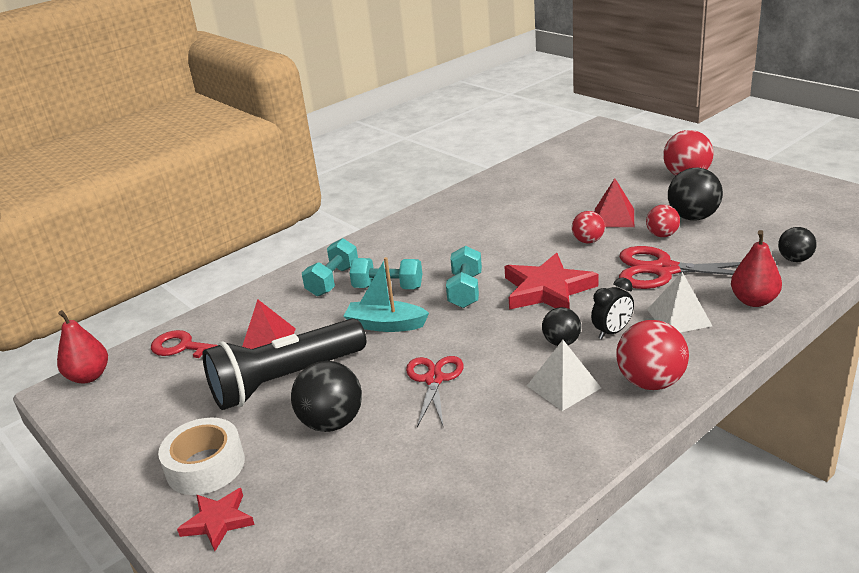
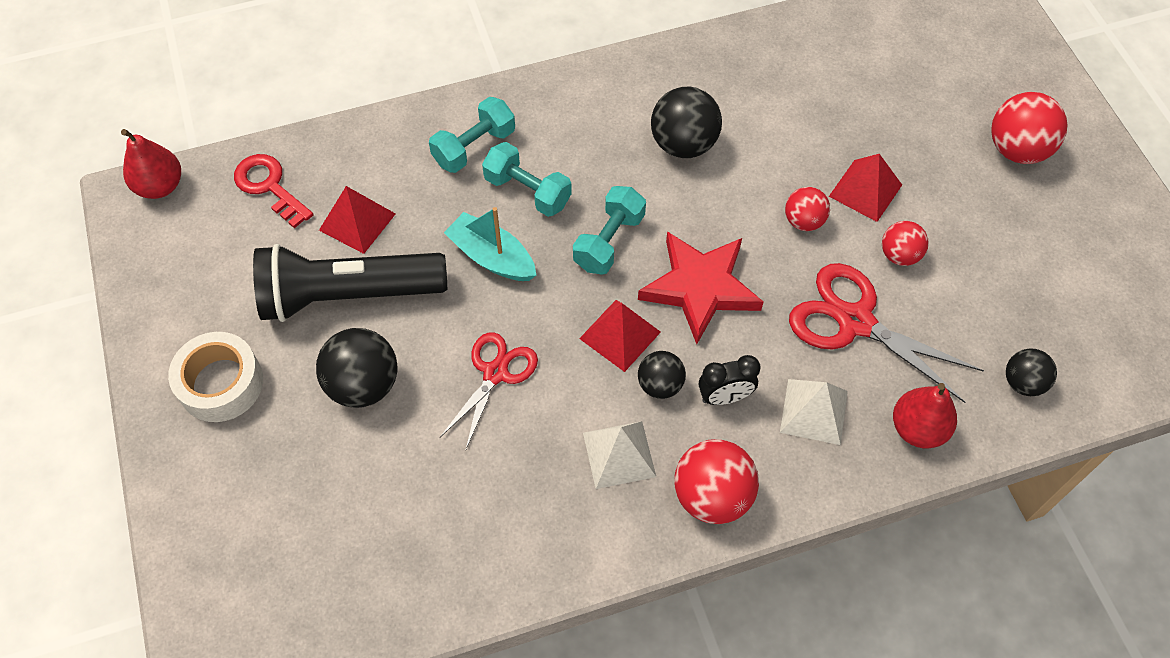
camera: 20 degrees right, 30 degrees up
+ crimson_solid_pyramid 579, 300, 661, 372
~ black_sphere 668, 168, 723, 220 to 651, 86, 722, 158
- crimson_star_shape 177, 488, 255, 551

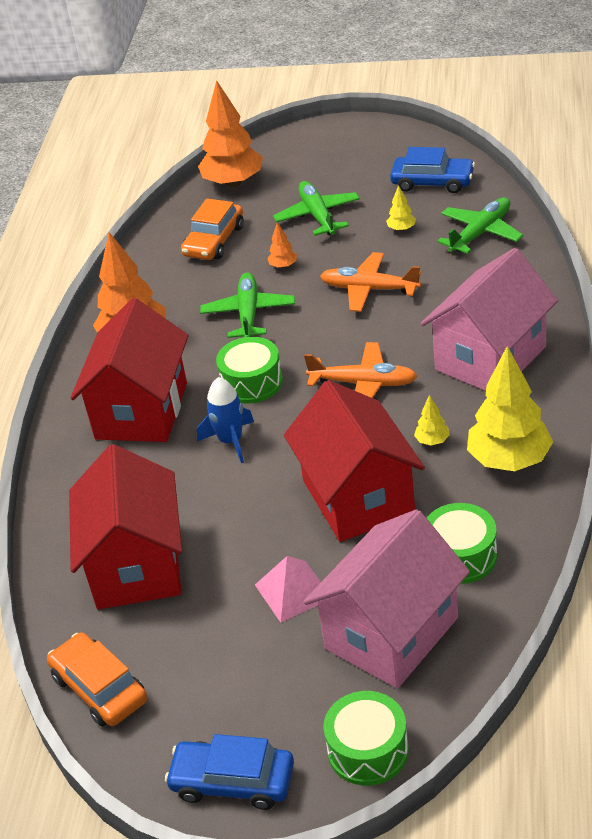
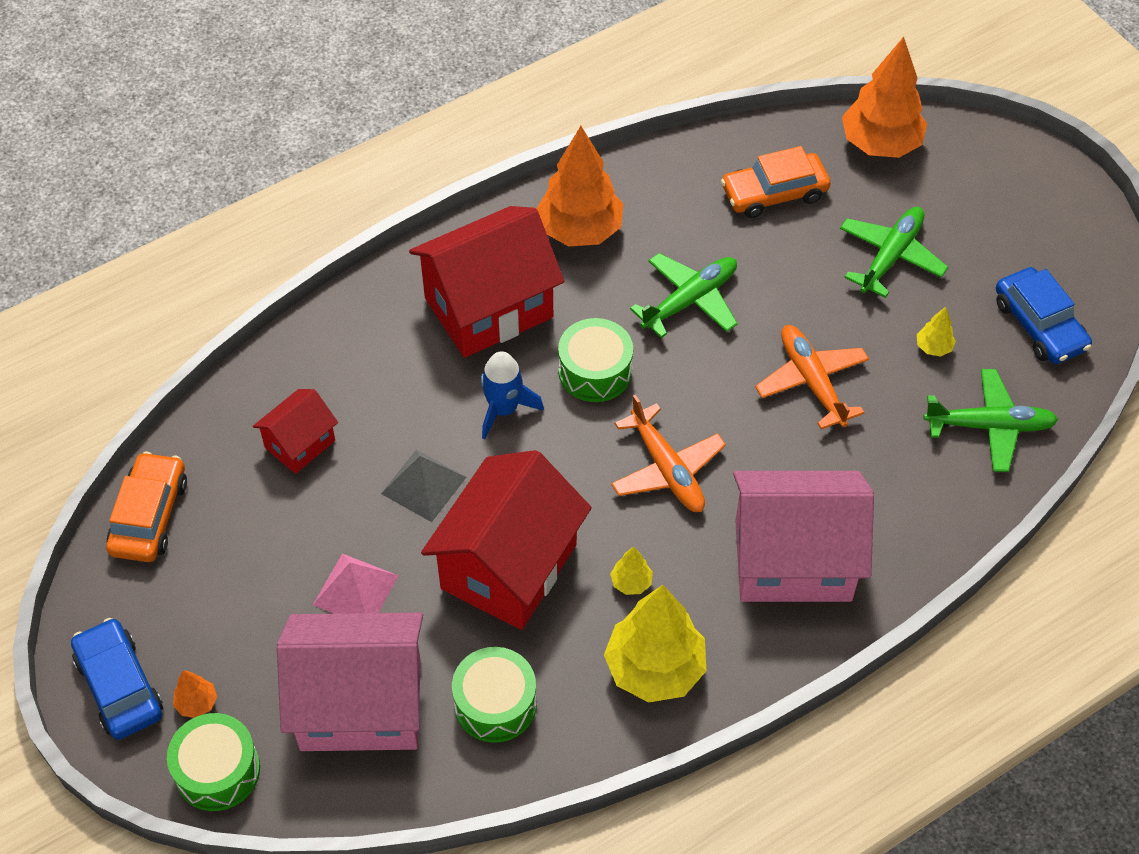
camera: 45 degrees right, 15 degrees up
~ orange_tree 267, 223, 297, 268 to 173, 670, 217, 718
~ crimson_toy_house 69, 444, 182, 609 = 253, 389, 338, 474 x0.51
+ grey_solid_pyramid 381, 450, 466, 522

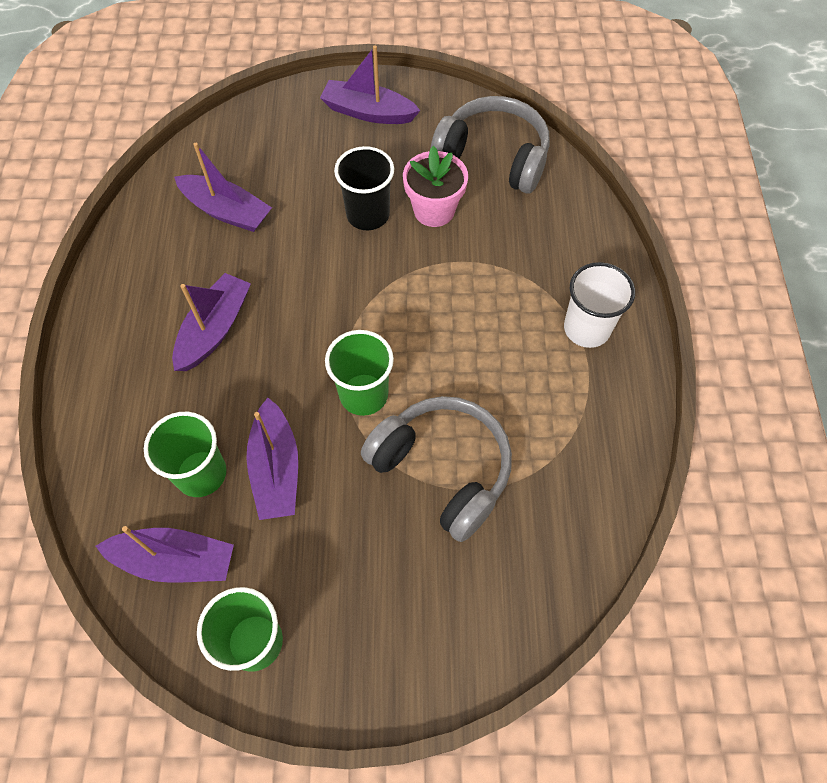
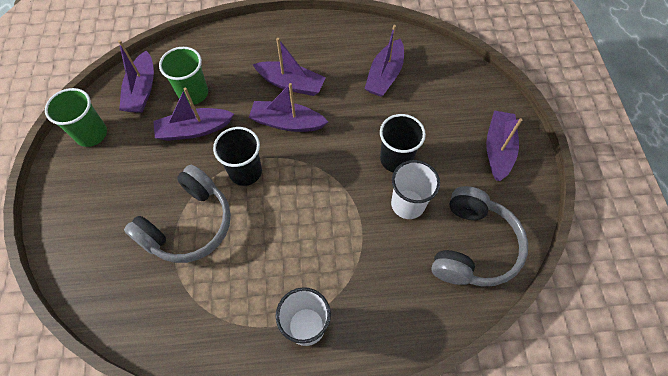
camera: 85 degrees right, 0 degrees up
~ green_tumbler 325, 330, 394, 416 to black_tumbler 213, 127, 262, 186
+ purple_sailboat 249, 83, 328, 132
~ pink_flower_pot 403, 146, 468, 227 to snow-white_tumbler 391, 160, 440, 219

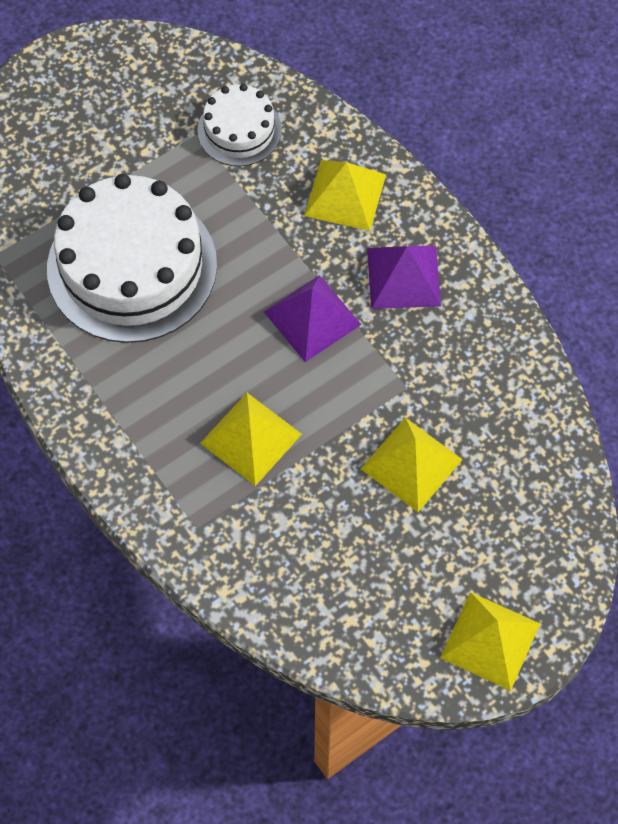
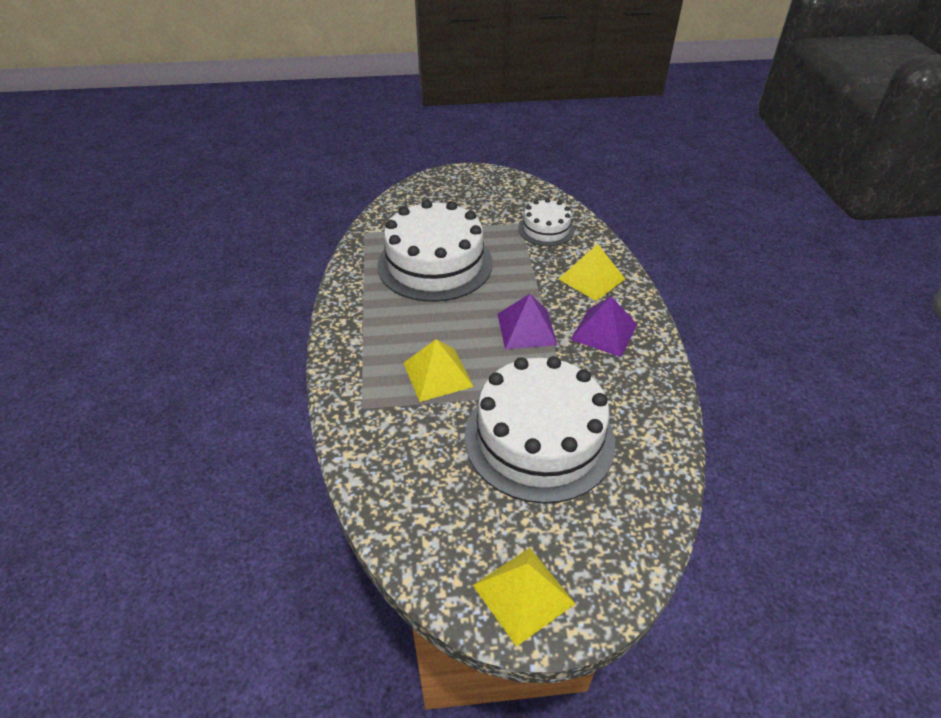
camera: 30 degrees right, 20 degrees down
~ bright_yellow_solid_pyramid 361, 418, 463, 512 to snow-white_cake 465, 356, 615, 504

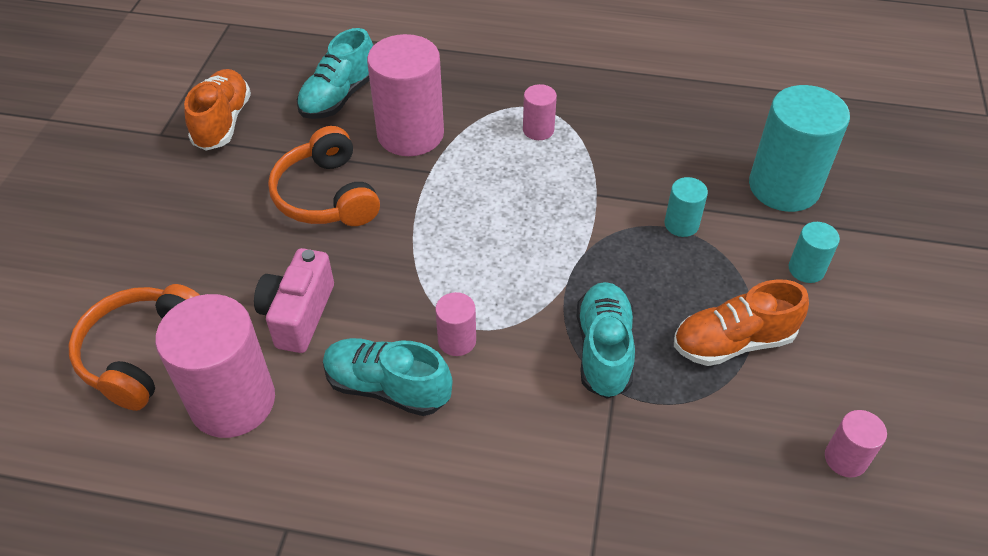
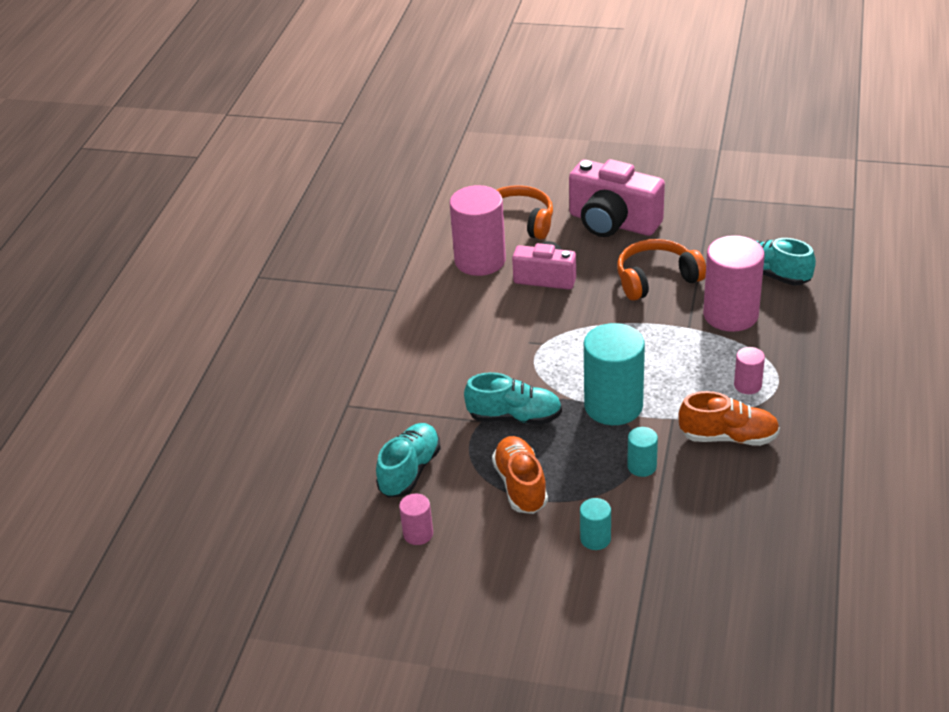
camera: 95 degrees right, 10 degrees down
~ turquoise_lace-up_shoe 323, 338, 452, 416 to 376, 423, 441, 498
+ pink_photo_camera 569, 159, 665, 237
~ turquoise_cylinder_shape 749, 85, 850, 212 to 584, 323, 645, 425
~ orange_lace-up_shoe 184, 69, 251, 151 to 678, 391, 780, 446
- pink_cylinder_shape 435, 292, 476, 356

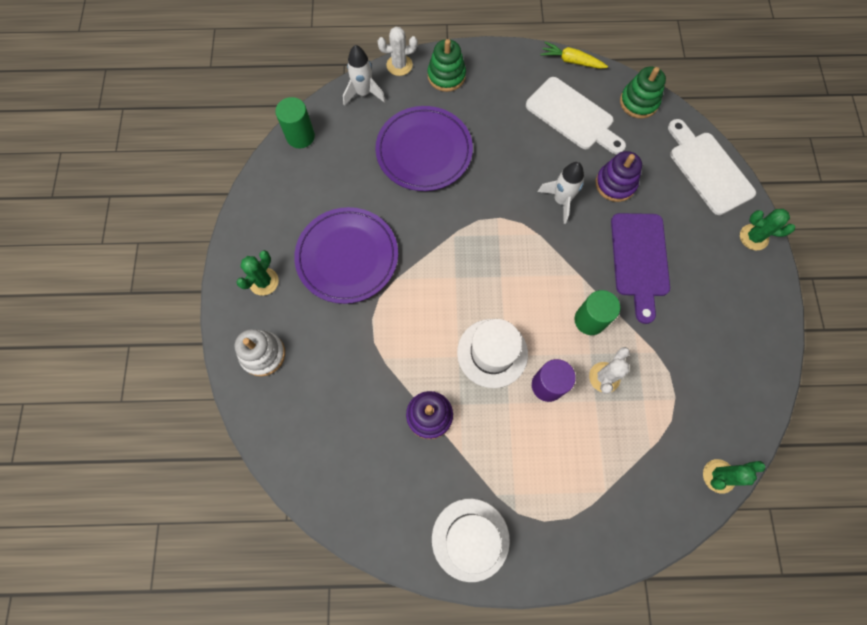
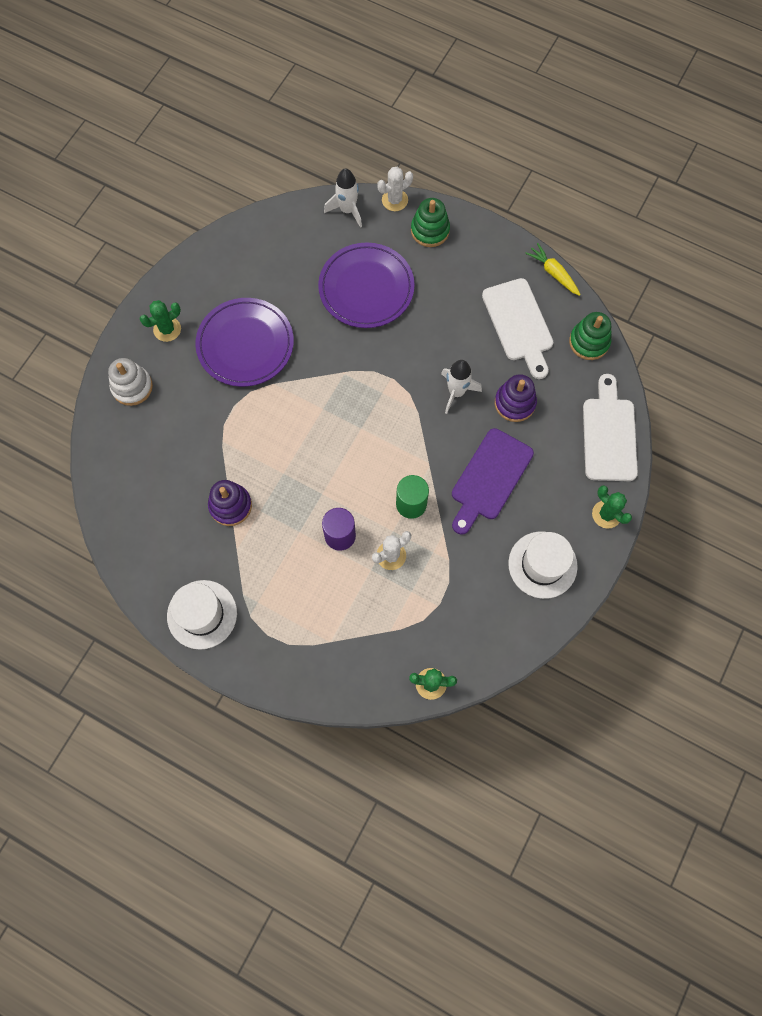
camera: 30 degrees right, 0 degrees up
~ snow-white_cactus 377, 26, 418, 76 = 377, 167, 413, 211 45 degrees counterclockwise
~ snow-white_hat 457, 319, 528, 388 to 508, 532, 578, 599
- green_cylinder_shape 275, 97, 315, 149

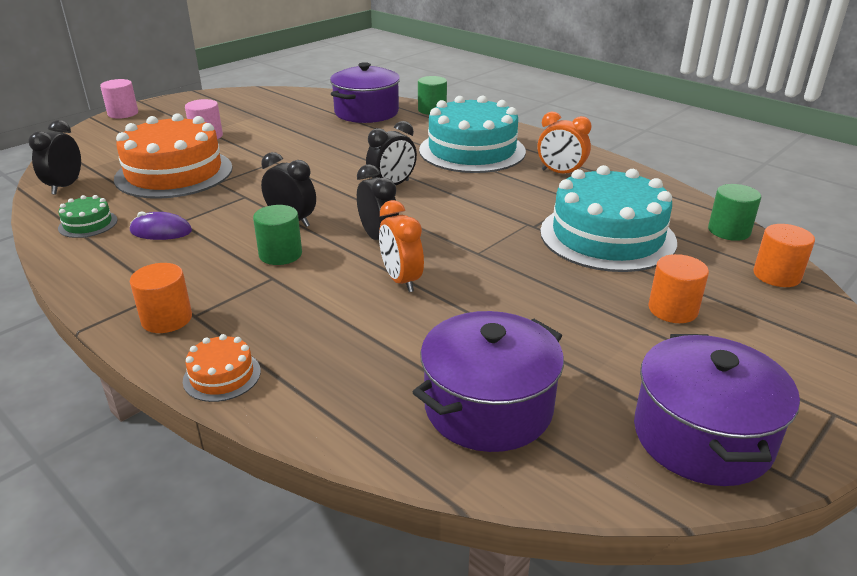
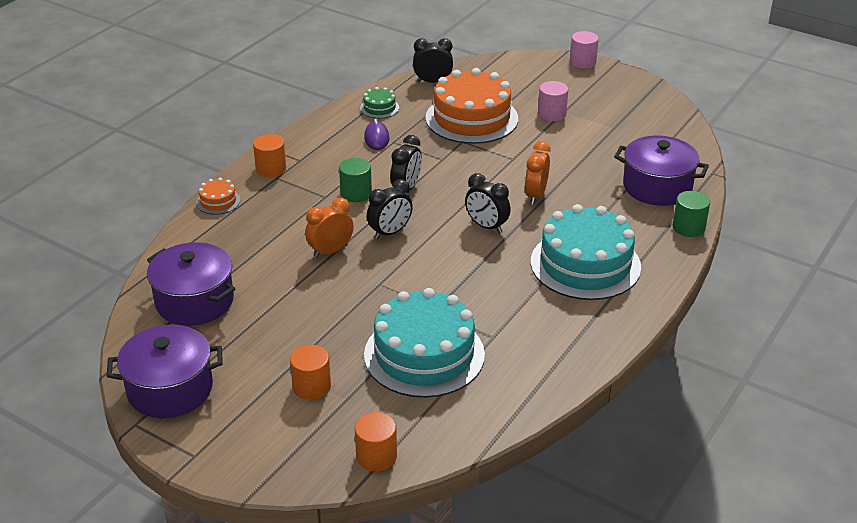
camera: 80 degrees right, 5 degrees up
~ orange_clock 537, 111, 592, 174 to 525, 141, 551, 205
- green_cylinder_shape 708, 184, 761, 241

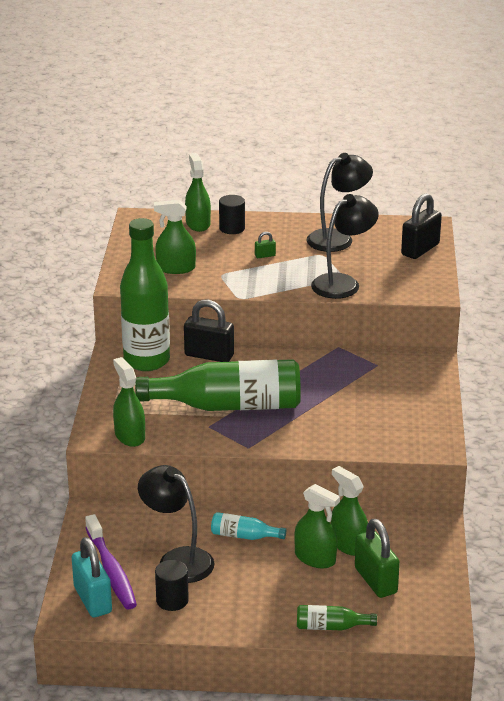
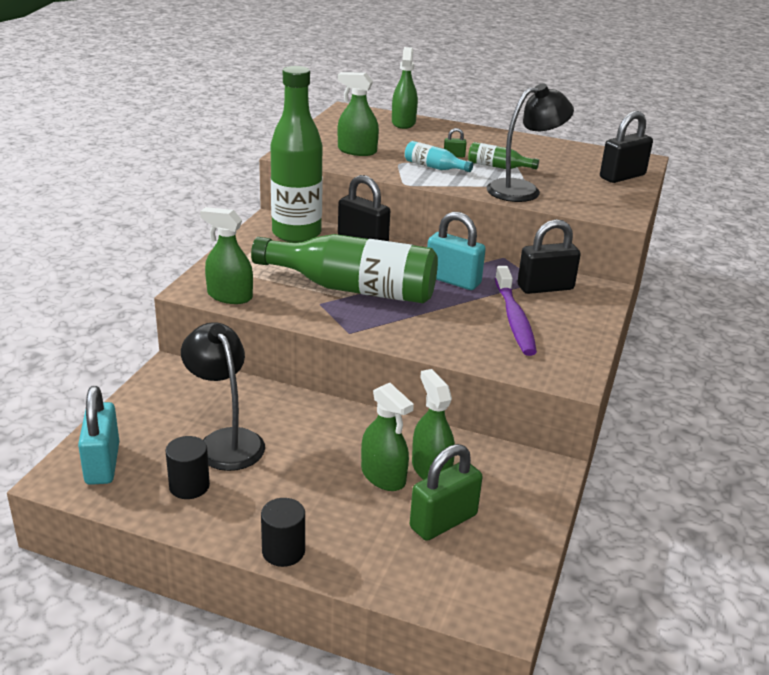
camera: 15 degrees right, 0 degrees up
~ green_sprayer 113, 357, 145, 447 = 200, 207, 253, 304 60 degrees counterclockwise
~ black_cylinder_shape 219, 195, 245, 234 to 261, 498, 305, 567
~ turquoise_drink_bottle 211, 512, 286, 540 to 405, 141, 473, 172
~ green_lock 355, 519, 400, 598 = 410, 444, 482, 541 60 degrees clockwise
+ turquoise_lock 427, 212, 486, 290
~ green_drink_bottle 297, 605, 377, 631 to 468, 142, 539, 170
~ purple_toothbrush 85, 514, 137, 609 to 495, 266, 537, 356
+ black_lock 517, 219, 581, 294
- black_lamp 306, 153, 373, 252

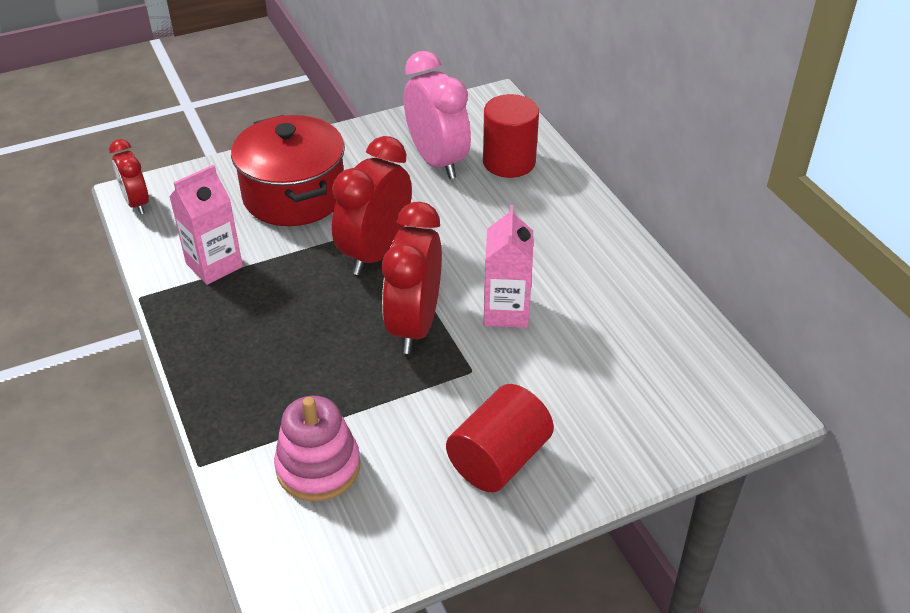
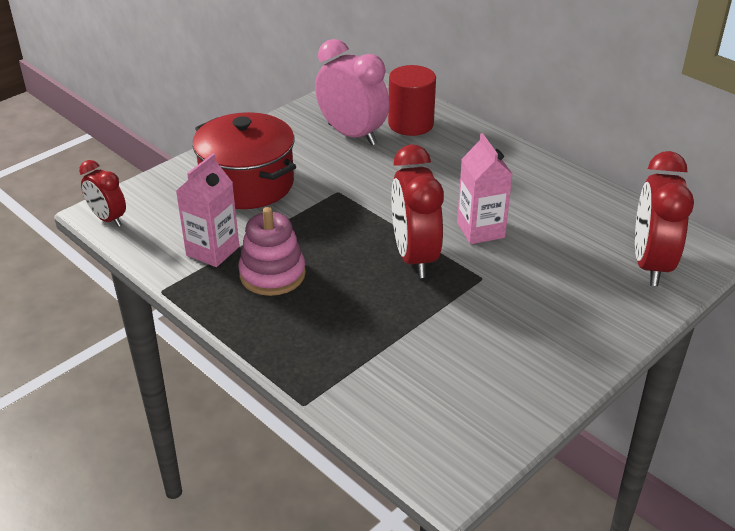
camera: 20 degrees left, 5 degrees down
~ pink_stacking_rings 274, 396, 360, 501 to 238, 207, 306, 296
~ crimson_clock 332, 136, 412, 275 to 635, 151, 694, 286
- crimson_cylinder_shape 446, 384, 554, 492

